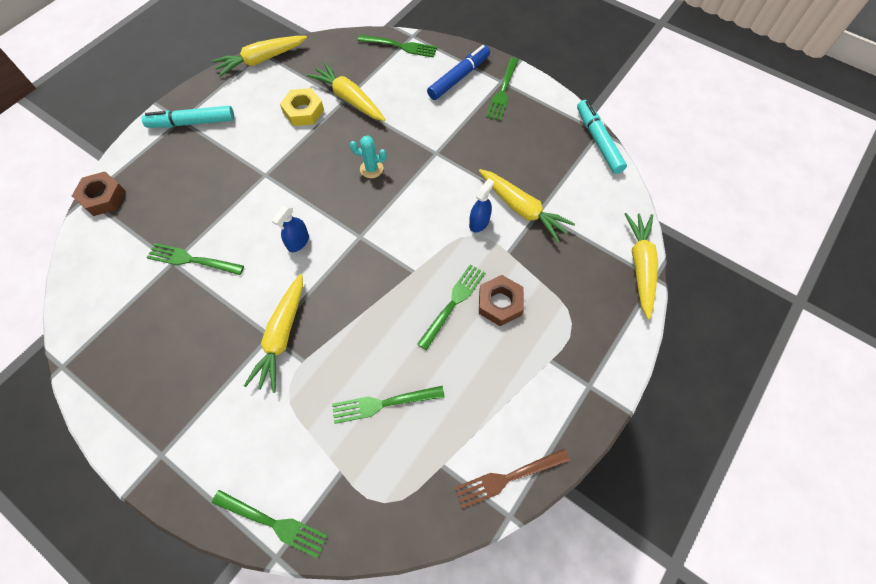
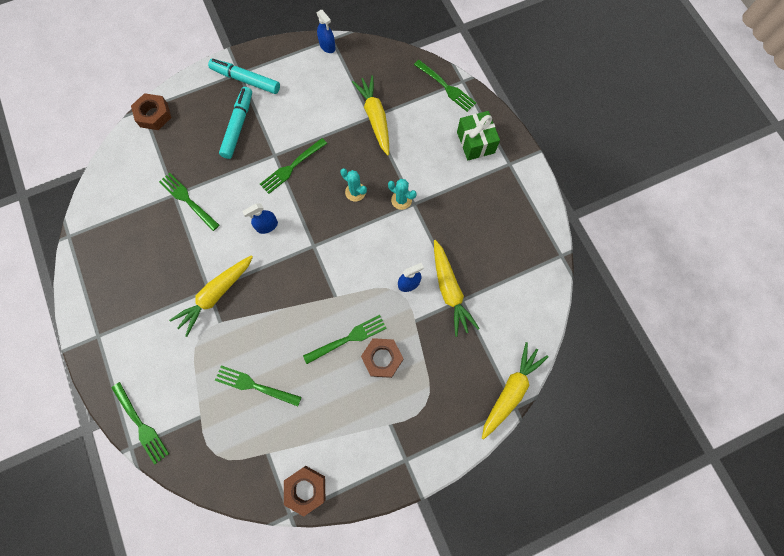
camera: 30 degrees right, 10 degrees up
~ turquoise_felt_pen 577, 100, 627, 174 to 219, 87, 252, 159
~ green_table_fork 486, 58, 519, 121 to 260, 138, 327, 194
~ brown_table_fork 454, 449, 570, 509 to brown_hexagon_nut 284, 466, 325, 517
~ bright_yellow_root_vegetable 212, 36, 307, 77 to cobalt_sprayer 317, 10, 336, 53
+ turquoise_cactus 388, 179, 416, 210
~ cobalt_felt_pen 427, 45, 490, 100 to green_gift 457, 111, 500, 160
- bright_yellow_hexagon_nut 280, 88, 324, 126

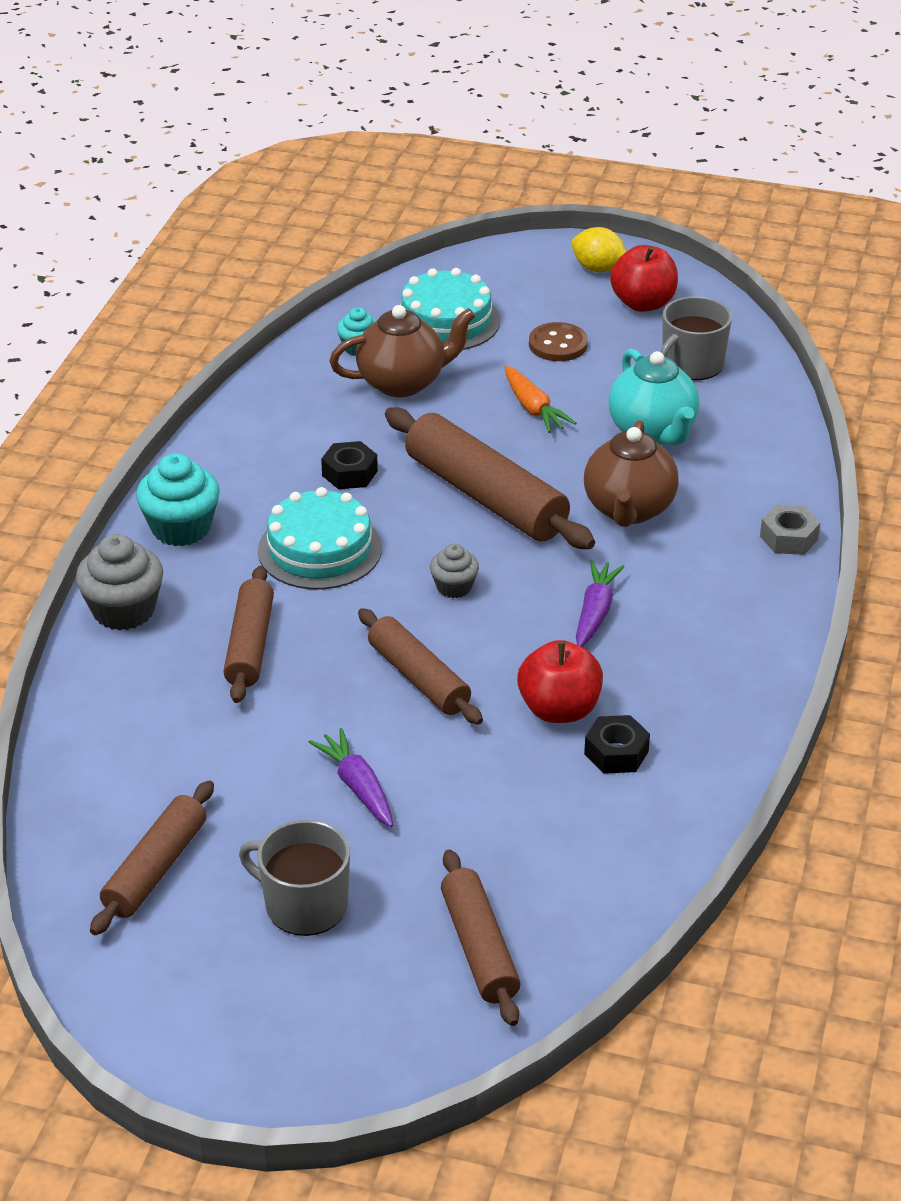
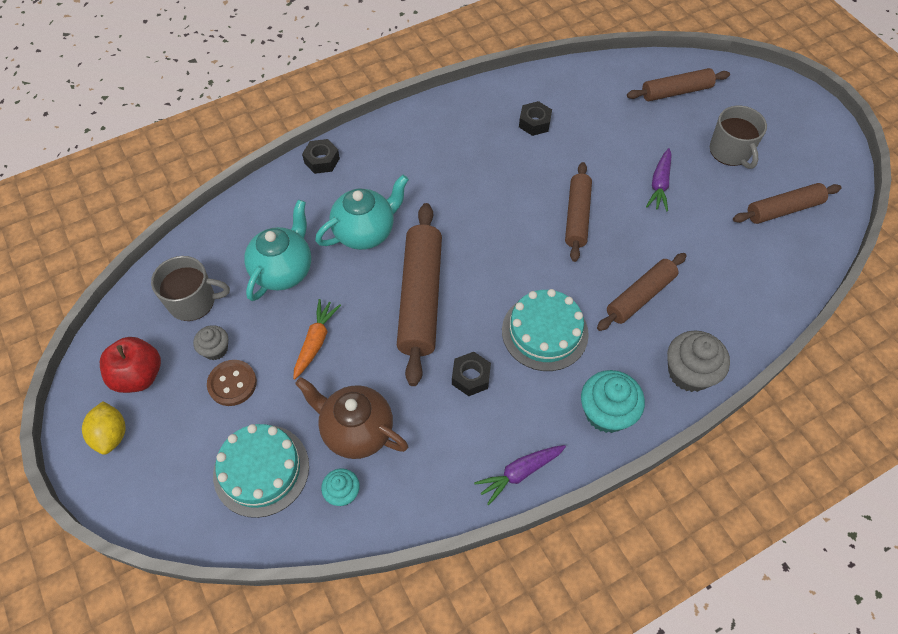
camera: 135 degrees left, 20 degrees up
~ grey_muffin 430, 544, 479, 598 to 193, 325, 228, 360
~ grey_hexagon_nut 760, 505, 820, 555 to black_hexagon_nut 302, 139, 340, 174
~ brown_china_teapot 584, 420, 679, 527 to turquoise_china_teapot 315, 175, 409, 250
~ purple_root_vegetable 576, 560, 625, 647 to 474, 445, 566, 505
~ brown_rolling_pin 441, 849, 520, 1026 = 627, 68, 730, 101 45 degrees clockwise
- crimson_apple 517, 640, 603, 723

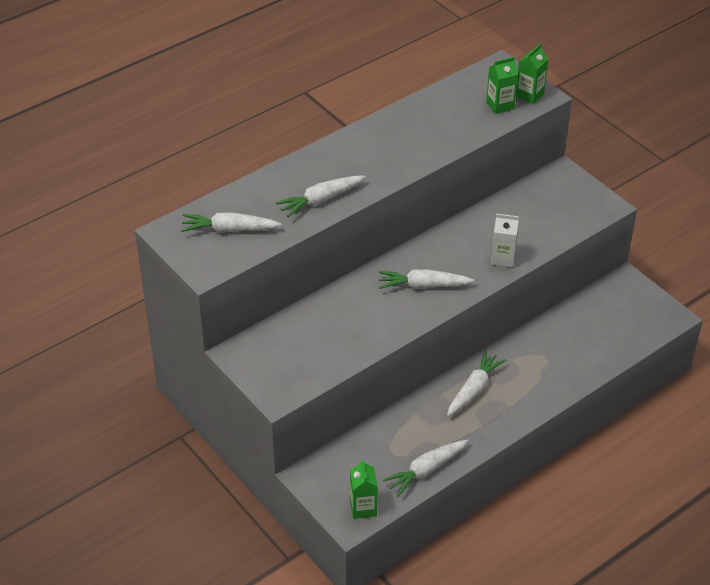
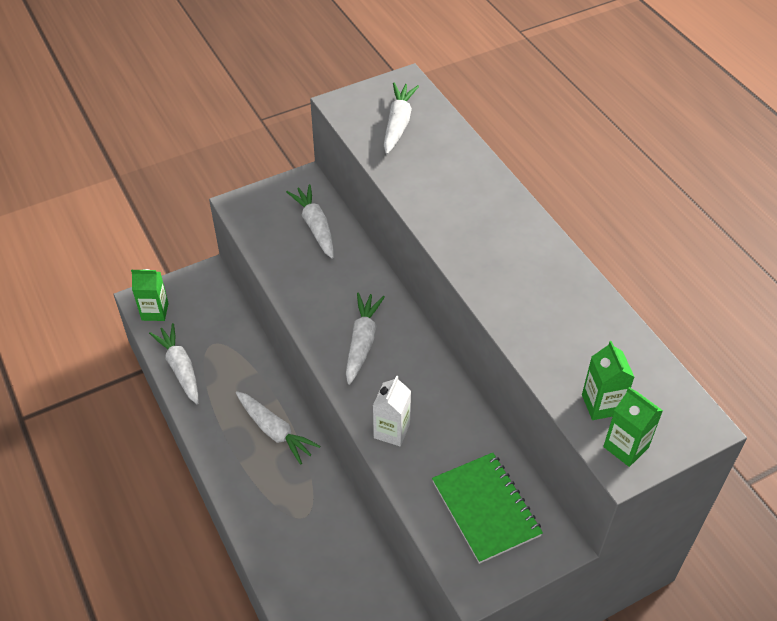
camera: 100 degrees right, 5 degrees up
~ snow-white_root_vegetable 276, 175, 366, 218 to 286, 184, 334, 259
+ green_notebook 432, 453, 543, 564

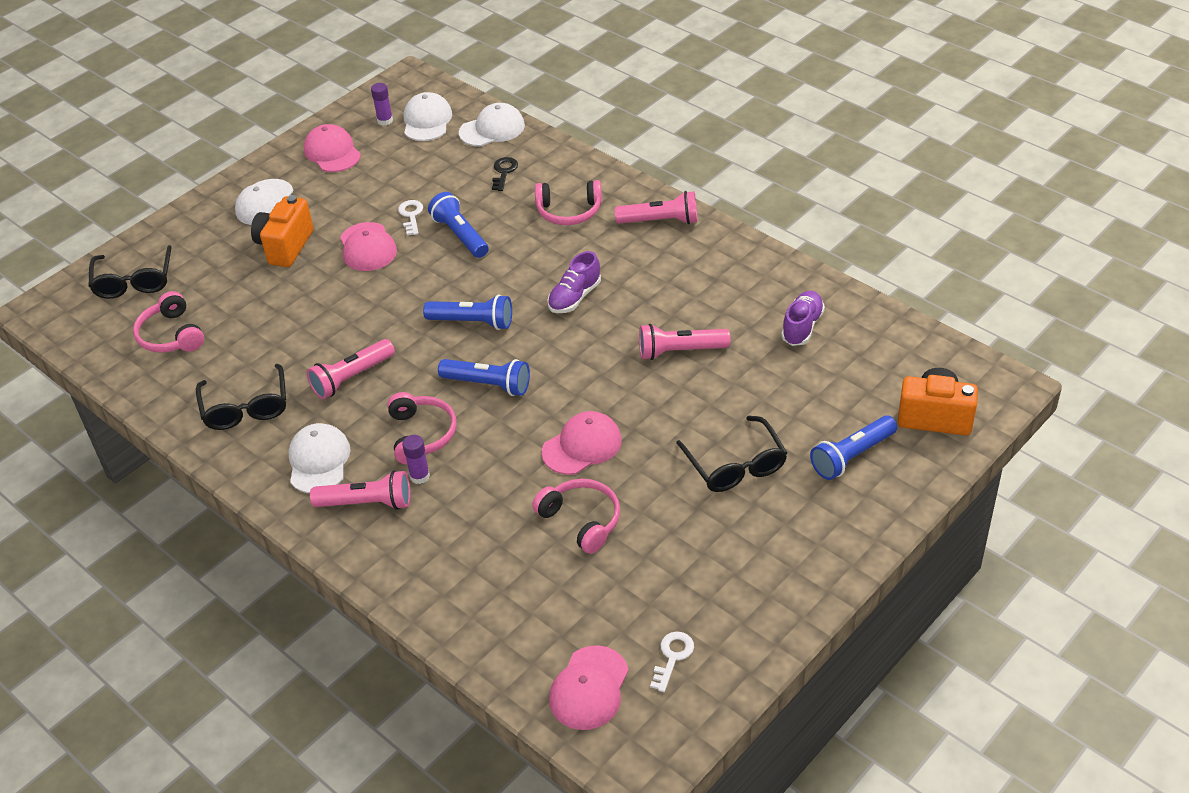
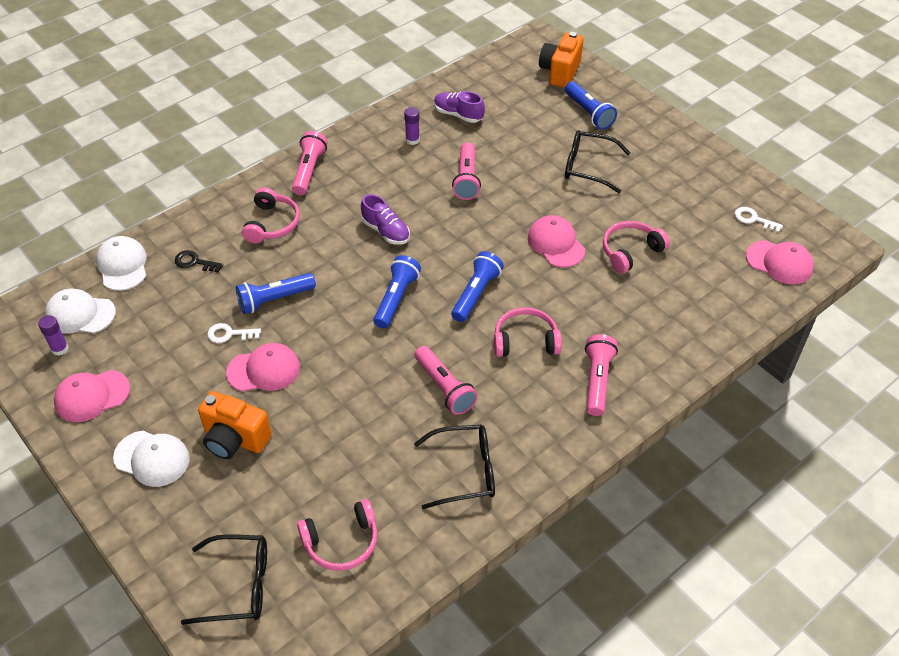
camera: 85 degrees left, 5 degrees up
~ purple_glue 402, 435, 430, 484 to 404, 107, 420, 145
~ black_spectacles 676, 416, 787, 492 = 565, 130, 630, 193 150 degrees counterclockwise
- snow-white_peaked_cap 288, 423, 351, 493

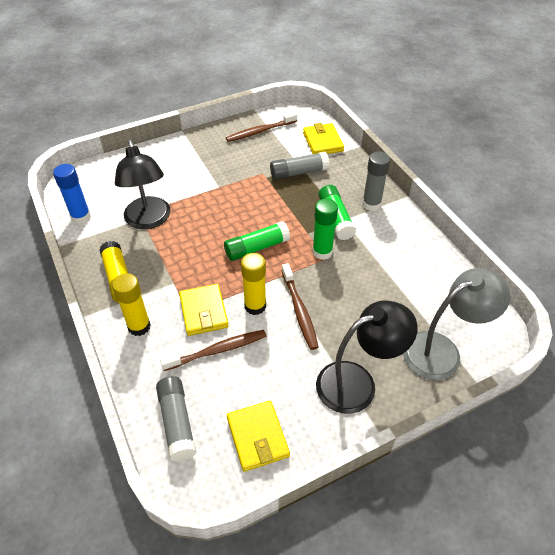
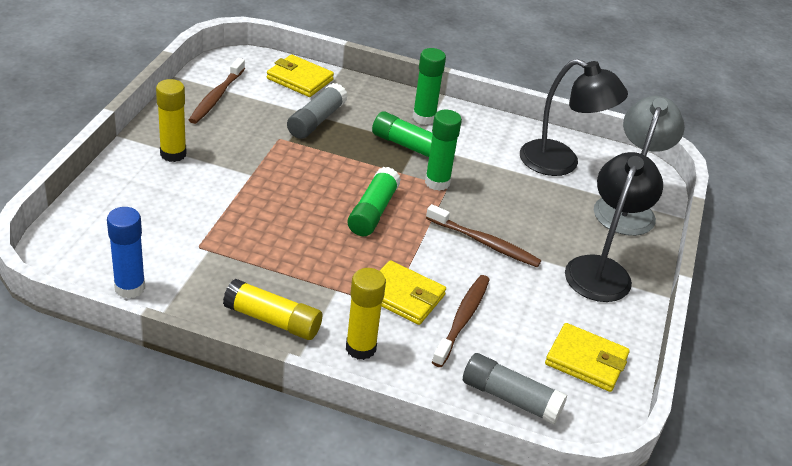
camera: 50 degrees left, 10 degrees down
~ bright_yellow_glue 241, 253, 266, 315 to 156, 79, 187, 162
~ grey_glue 362, 152, 390, 211 to green_glue 413, 48, 446, 125
~ black_lamp 115, 140, 170, 229 to 520, 59, 628, 176

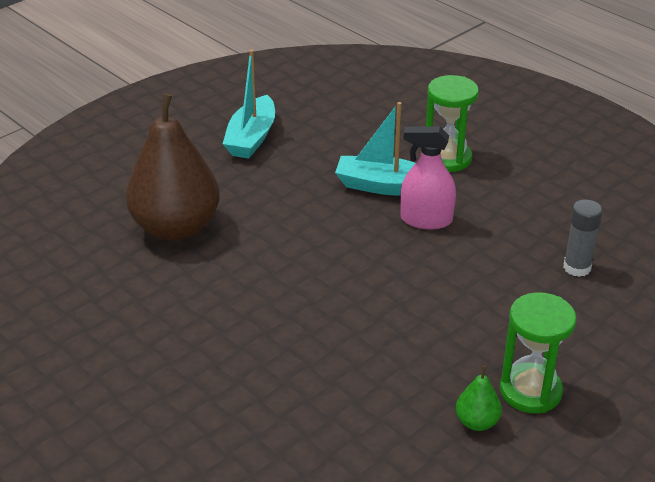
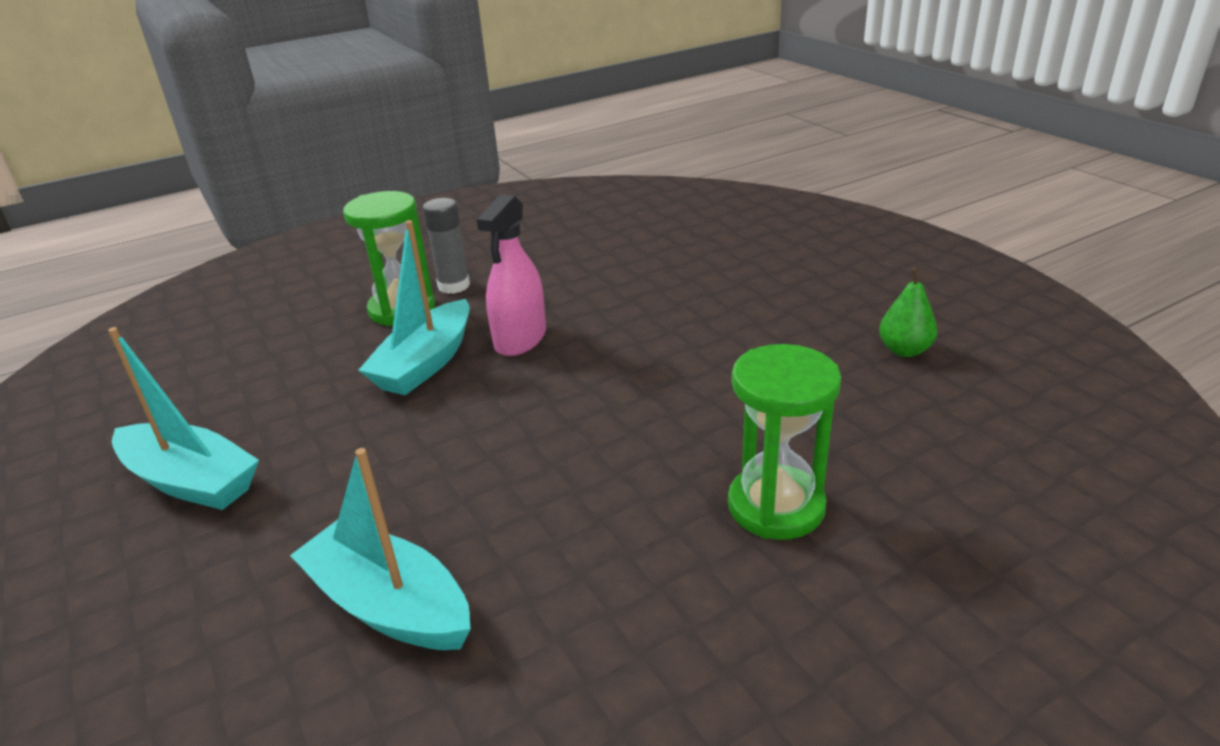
camera: 75 degrees left, 5 degrees down
~ brown_toy_pear 126, 93, 220, 241 to turquoise_sailboat 290, 448, 471, 650
~ grey_glue 563, 199, 603, 277 to 422, 198, 470, 294
~ green_sand_timer 500, 292, 577, 413 to 728, 344, 841, 540

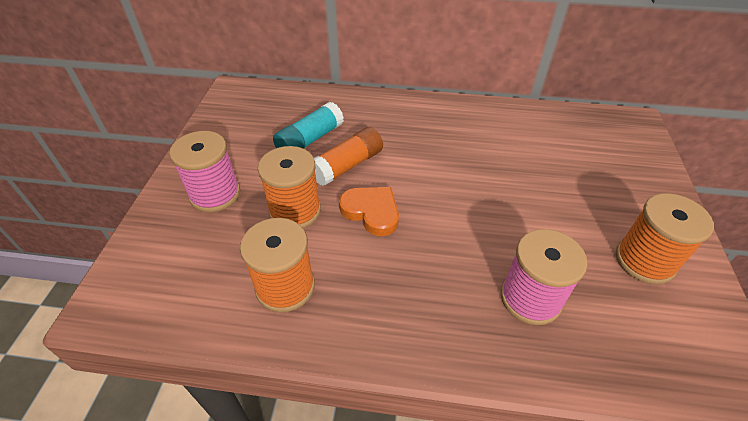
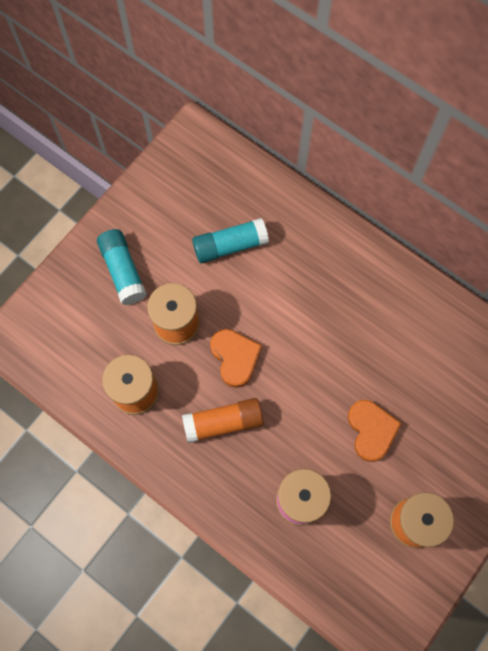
camera: 30 degrees right, 25 degrees up
~ pink_reel_of_thread 170, 131, 240, 212 to turquoise_glue 97, 229, 147, 305
~ orange_glue 314, 127, 383, 186 to 182, 398, 264, 443
+ orange_heart 348, 400, 402, 462

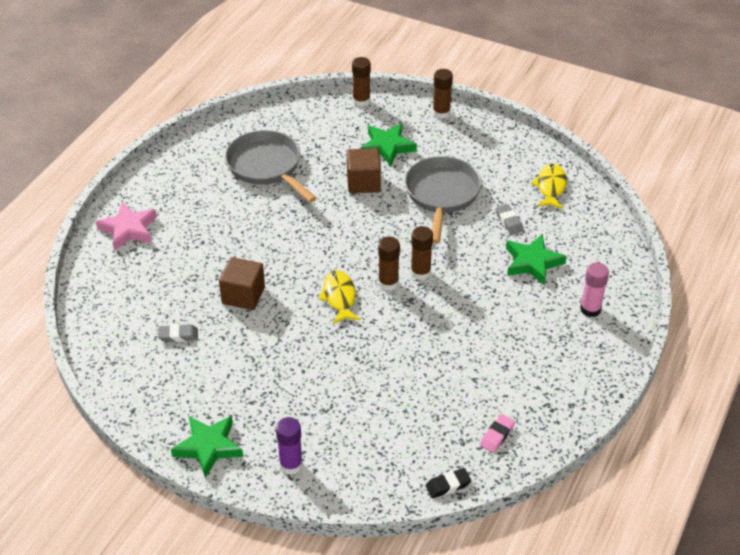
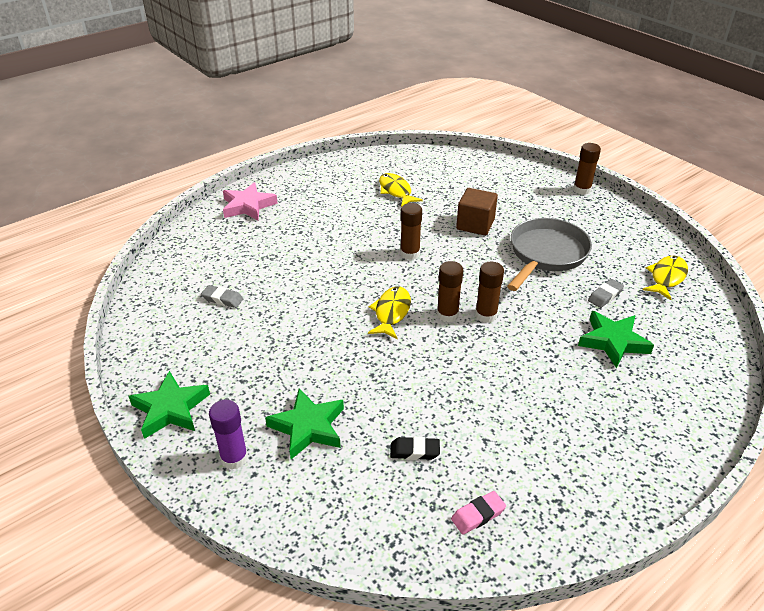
camera: 25 degrees right, 5 degrees down
~ green_star_shape 360, 123, 417, 166 to 265, 389, 344, 459
~ grey_frying_pan 225, 130, 317, 202 to bright_yellow_fish 379, 173, 423, 207
~ black_pencil_eraser 426, 468, 471, 498 to 390, 437, 440, 460
~ brown_glue 352, 57, 371, 107 to 400, 203, 422, 260
~ grey_pencil_eraser 496, 204, 523, 235 = 588, 279, 624, 308 45 degrees clockwise
- brown_solid_cube 219, 257, 265, 310
- pink_glue 580, 263, 609, 317

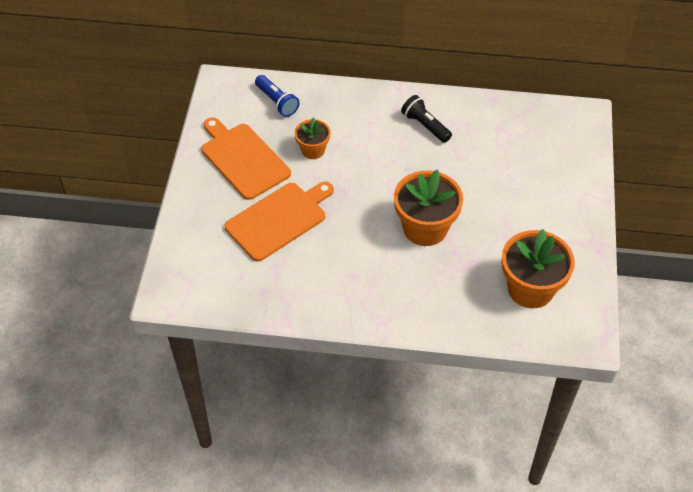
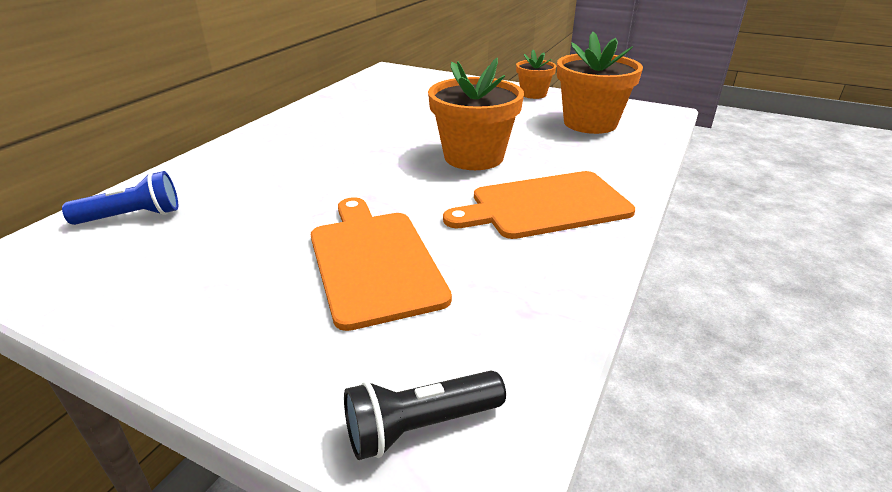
camera: 70 degrees left, 20 degrees down
~ black_flashlight 401, 95, 452, 143 to 344, 371, 506, 460
~ orange_cutting_board 201, 118, 291, 200 to 443, 171, 635, 239
~ orange_flower_pot 295, 118, 331, 159 to 516, 50, 556, 99

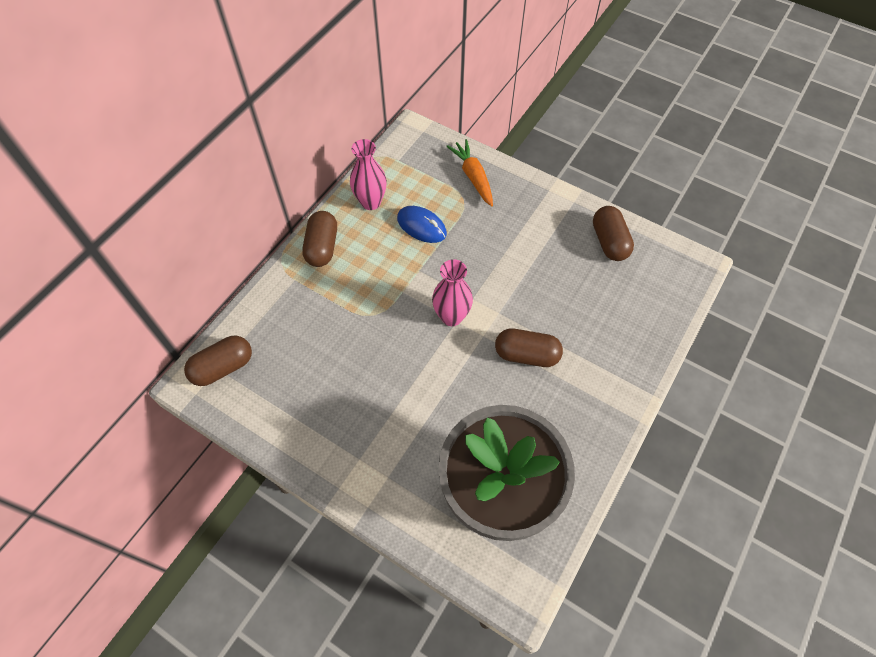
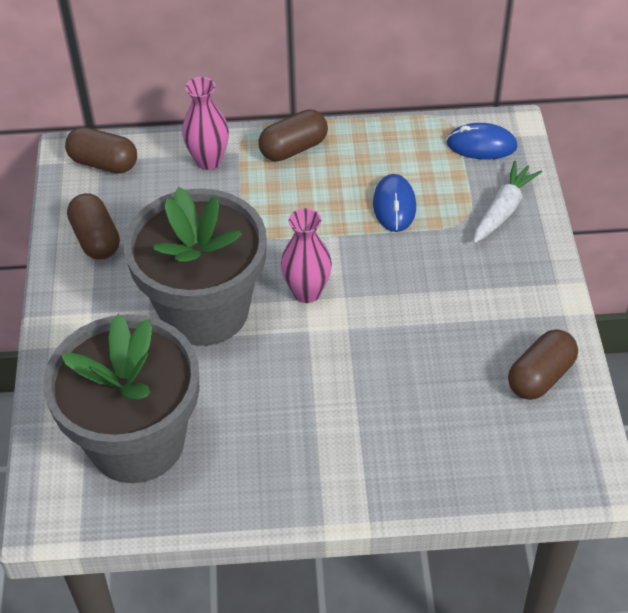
camera: 55 degrees right, 10 degrees down
~ brown_pill_shape 495, 329, 563, 367 to 67, 193, 120, 260
+ grey_flower_pot 124, 187, 267, 346
~ pink_vase 350, 139, 387, 210 to 182, 77, 229, 170
+ cobalt_PC_mouse 446, 123, 517, 160
~ orange_root_vegetable 446, 139, 493, 206 to snow-white_root_vegetable 473, 160, 542, 243

